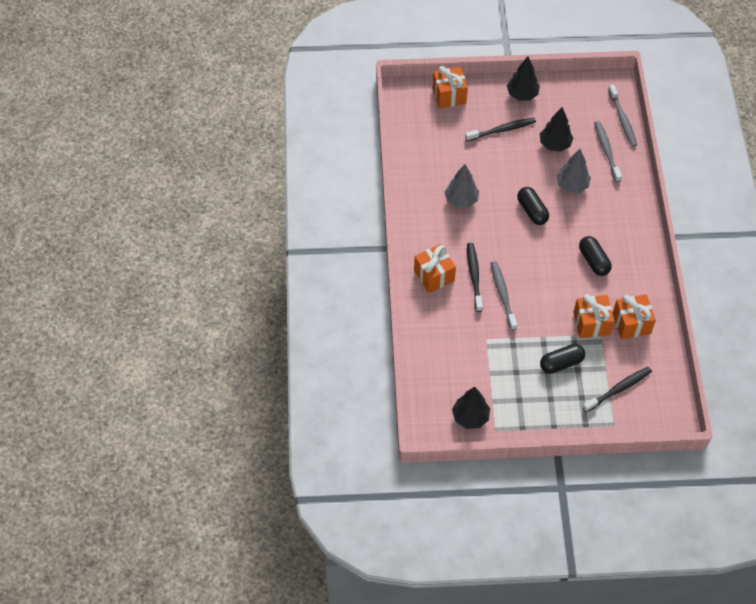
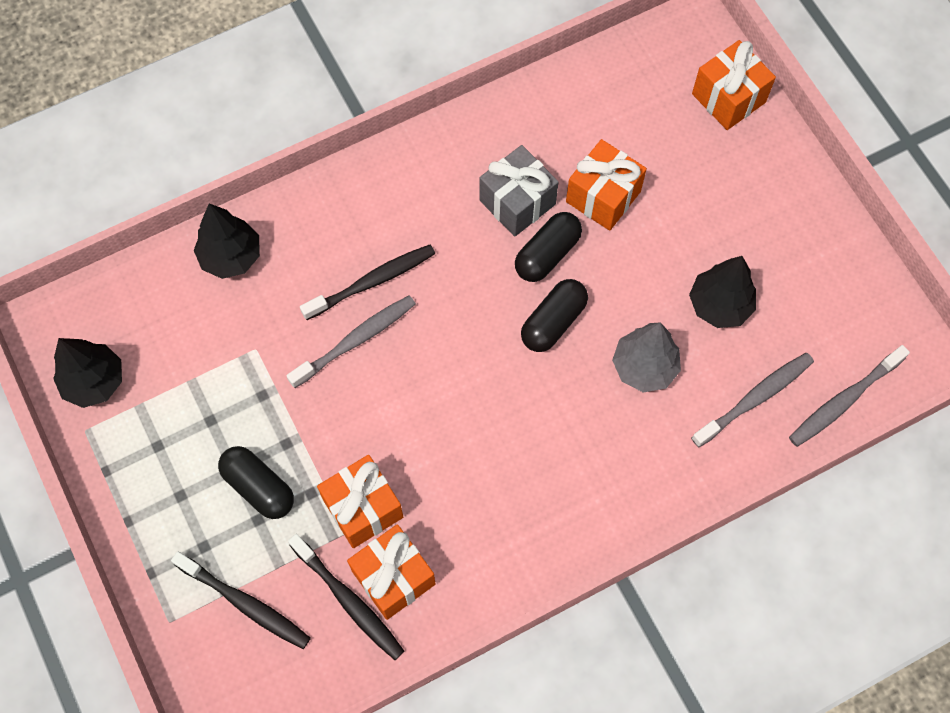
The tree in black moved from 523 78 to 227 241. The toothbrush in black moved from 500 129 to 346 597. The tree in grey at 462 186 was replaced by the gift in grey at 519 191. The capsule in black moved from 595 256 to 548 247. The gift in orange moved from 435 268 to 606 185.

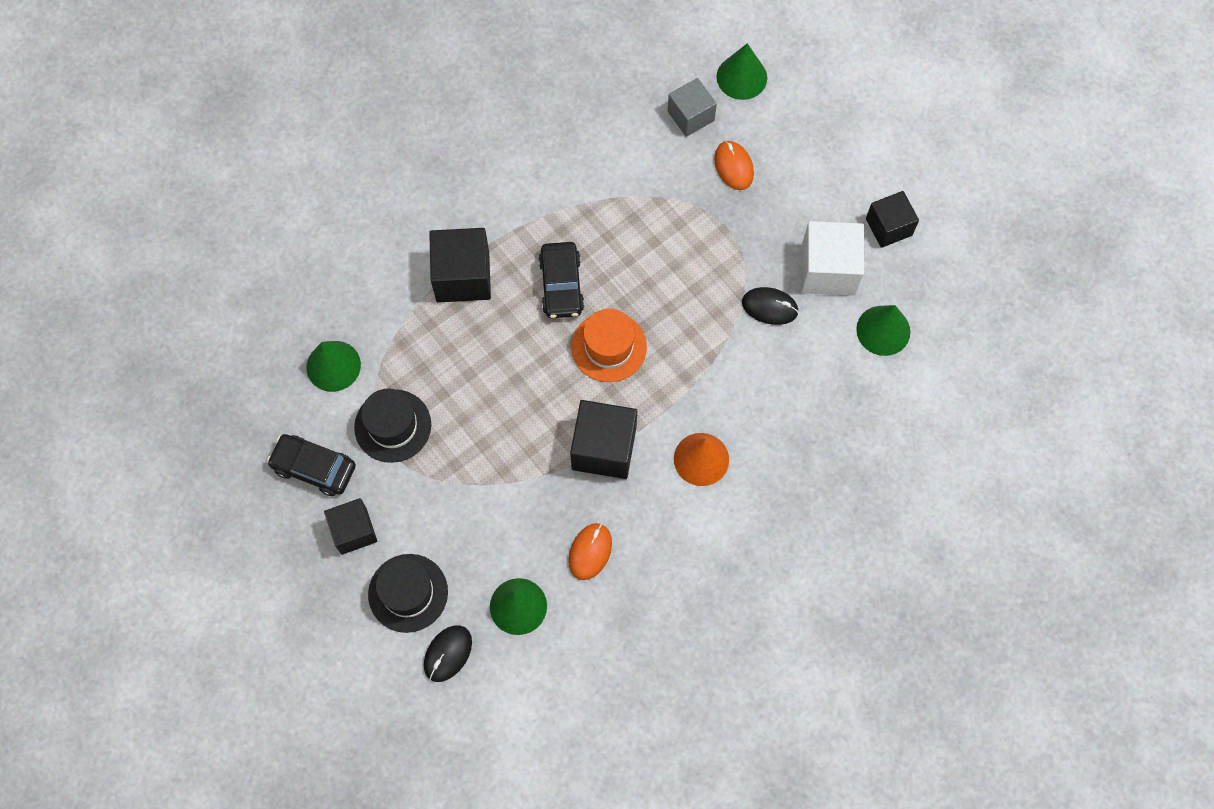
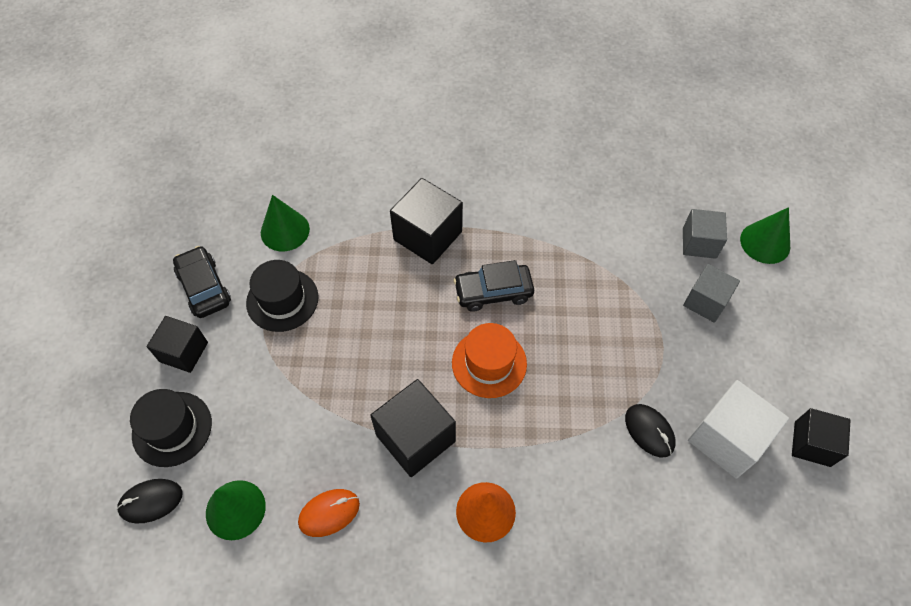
The mouse in orange at 734 165 was replaced by the cube in grey at 711 293. The car in black at 561 280 turned 45 degrees clockwise. The cone in green at 883 330 disappeared.

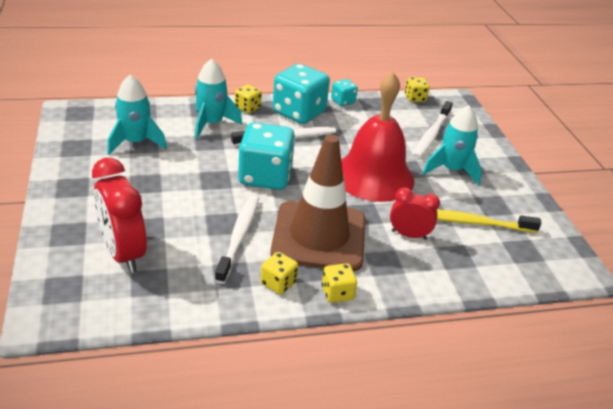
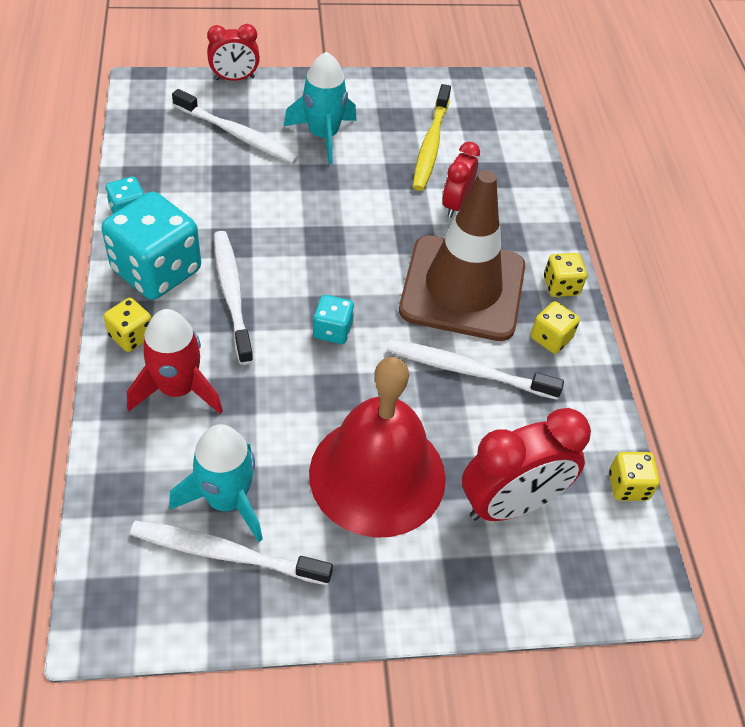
The rocket in turquoise at 218 99 became the rocket in red at 175 361. The bell in red moved from 377 137 to 377 447. The dice in yellow moved from 417 89 to 634 476. The dice in turquoise at 266 156 changed to 0.48 times the size. The clock in red at 233 52 appeared. The toothbrush in white at 231 553 appeared.

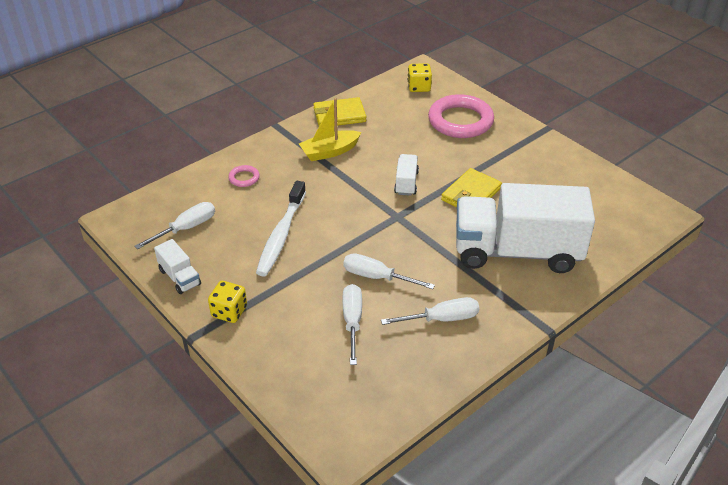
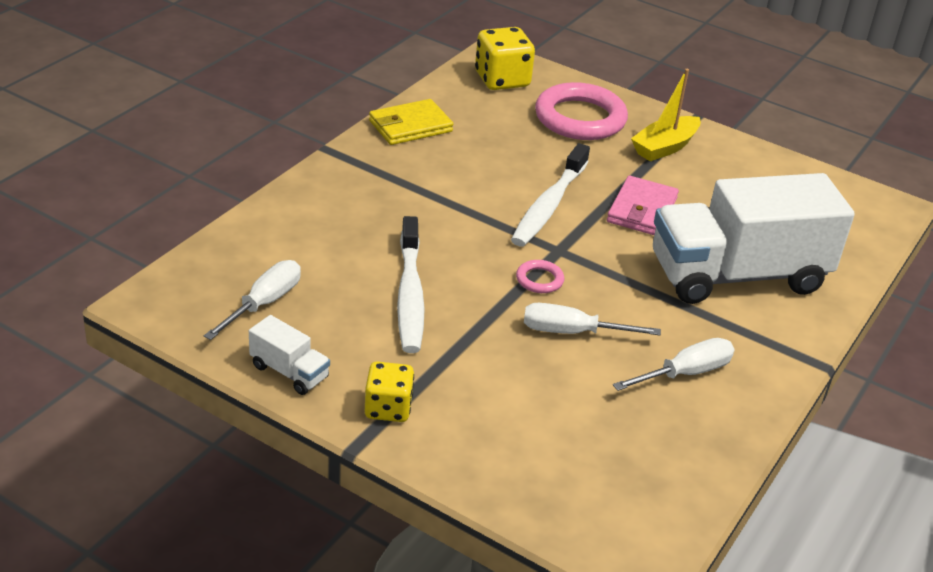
The dice in yellow at 420 77 changed to 1.51 times the size. The boat in yellow moved from 330 129 to 666 115. The truck in white at 406 175 was replaced by the toothbrush in white at 550 195. The ring in pink moved from 244 176 to 540 276. The wallet in yellow at 471 187 became the wallet in pink at 643 205. The screwdriver in white at 352 324 disappeared.

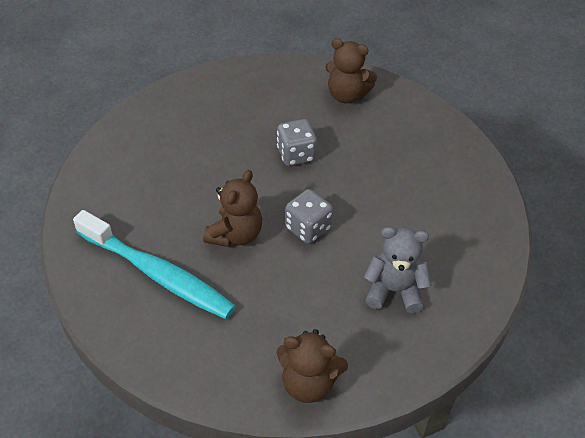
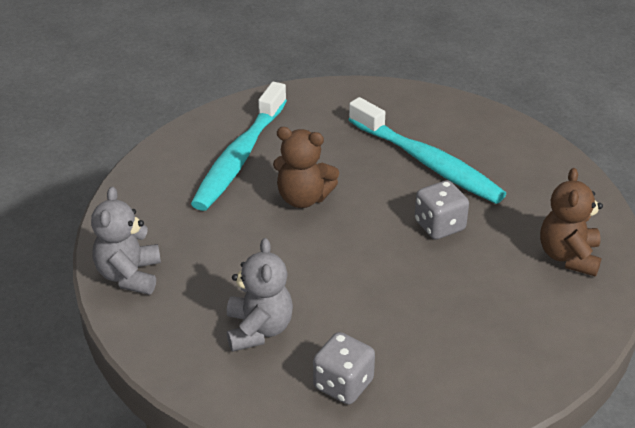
The dice in grey moved from 309 216 to 344 368. The teddy bear in brown at 312 366 became the teddy bear in grey at 126 241. The toothbrush in turquoise at 428 150 appeared.

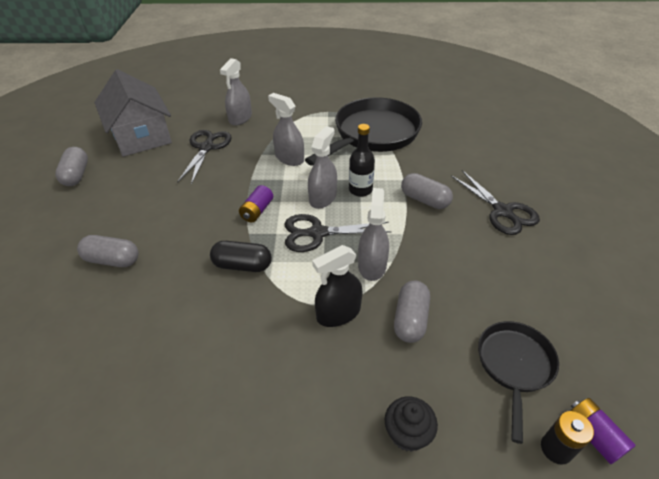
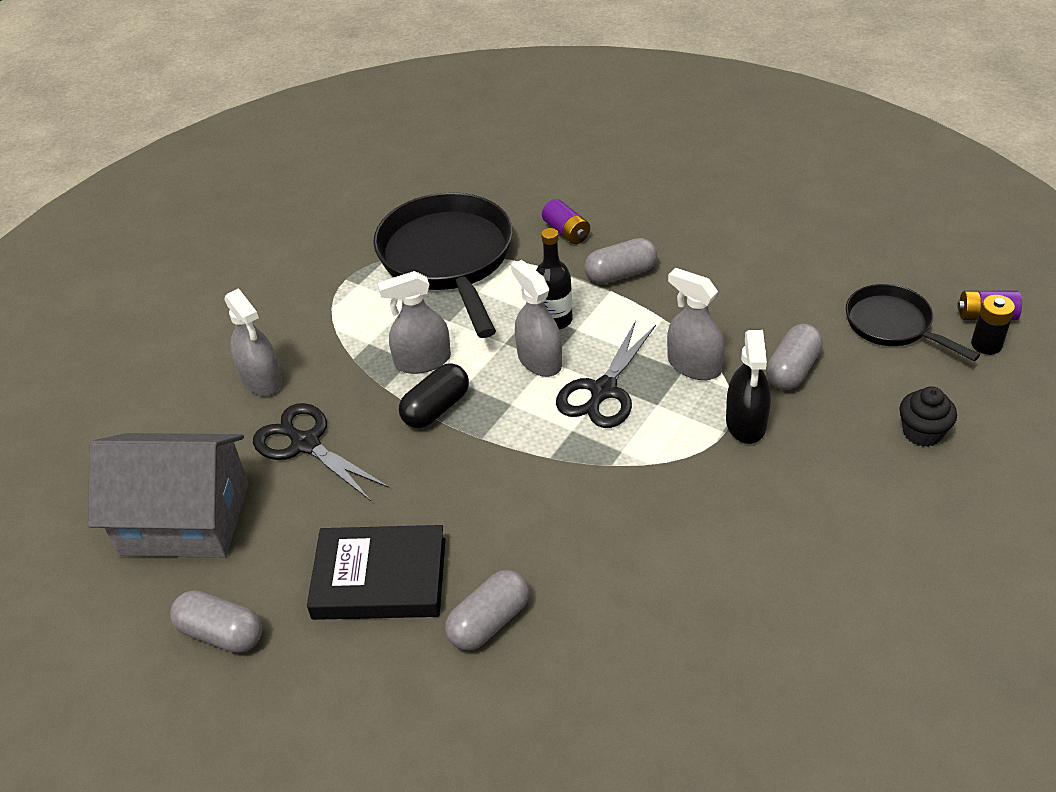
The scissors in black at 495 202 disappeared. The battery in purple moved from 256 203 to 566 221. The capsule in black moved from 241 256 to 434 395. The capsule in grey at 412 311 turned 75 degrees clockwise. The book in black at 376 572 appeared.

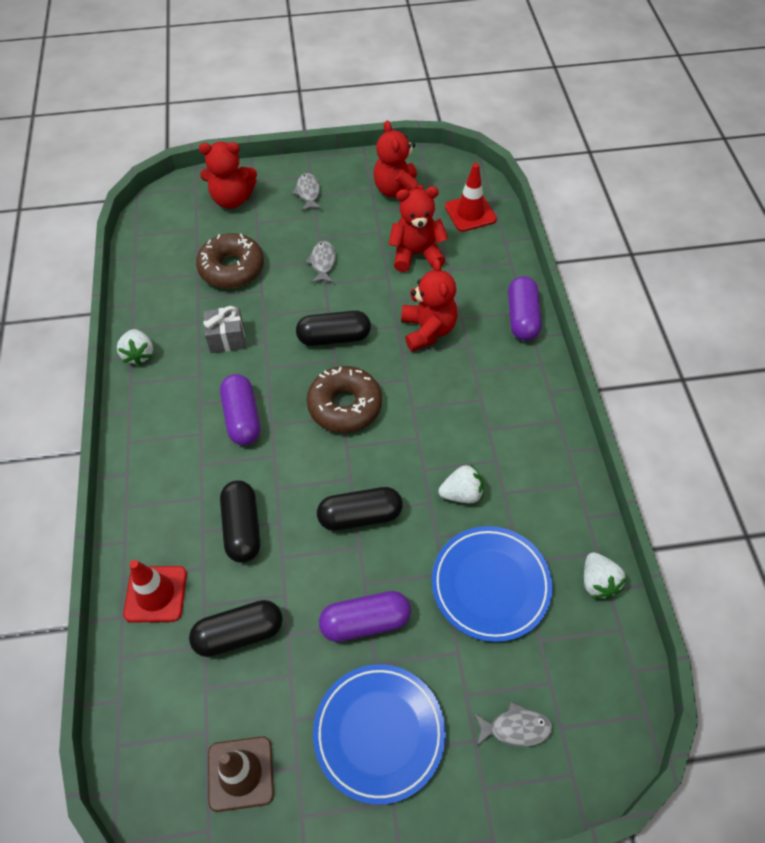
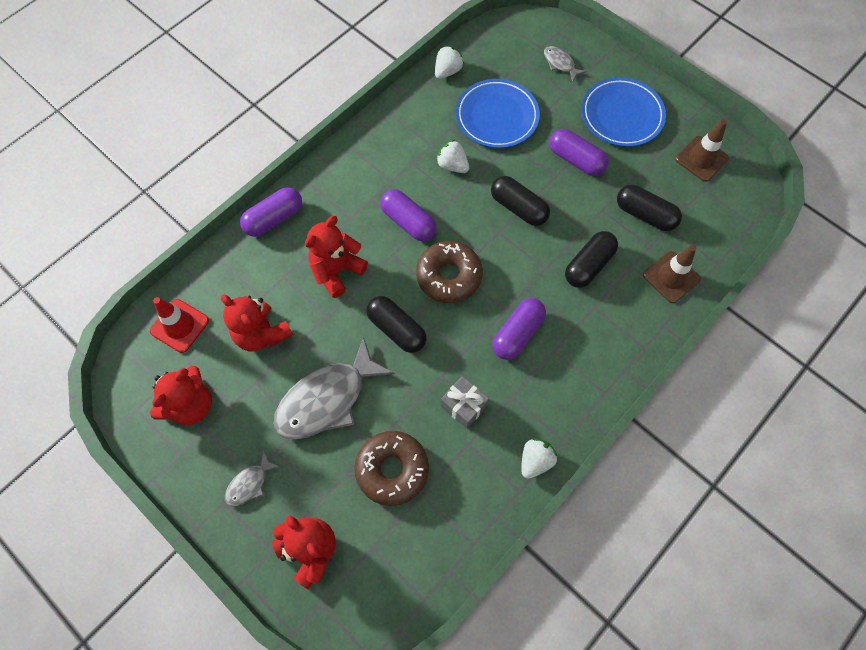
The fish in grey at 320 262 changed to 2.15 times the size. The traffic cone in red at 155 591 became the traffic cone in brown at 672 274. The capsule in purple at 408 215 appeared.

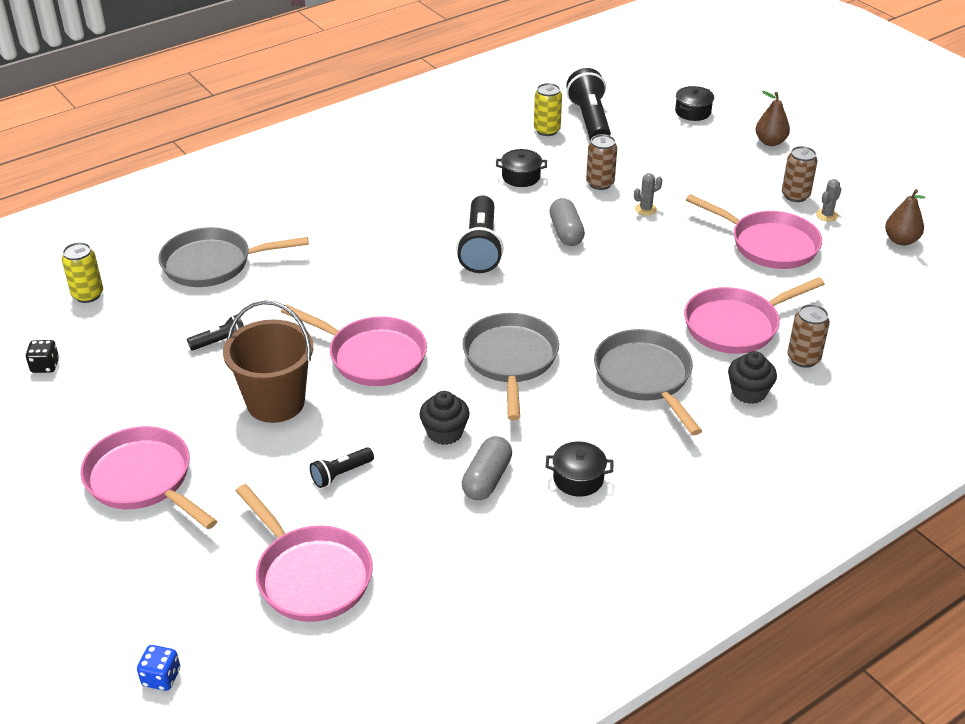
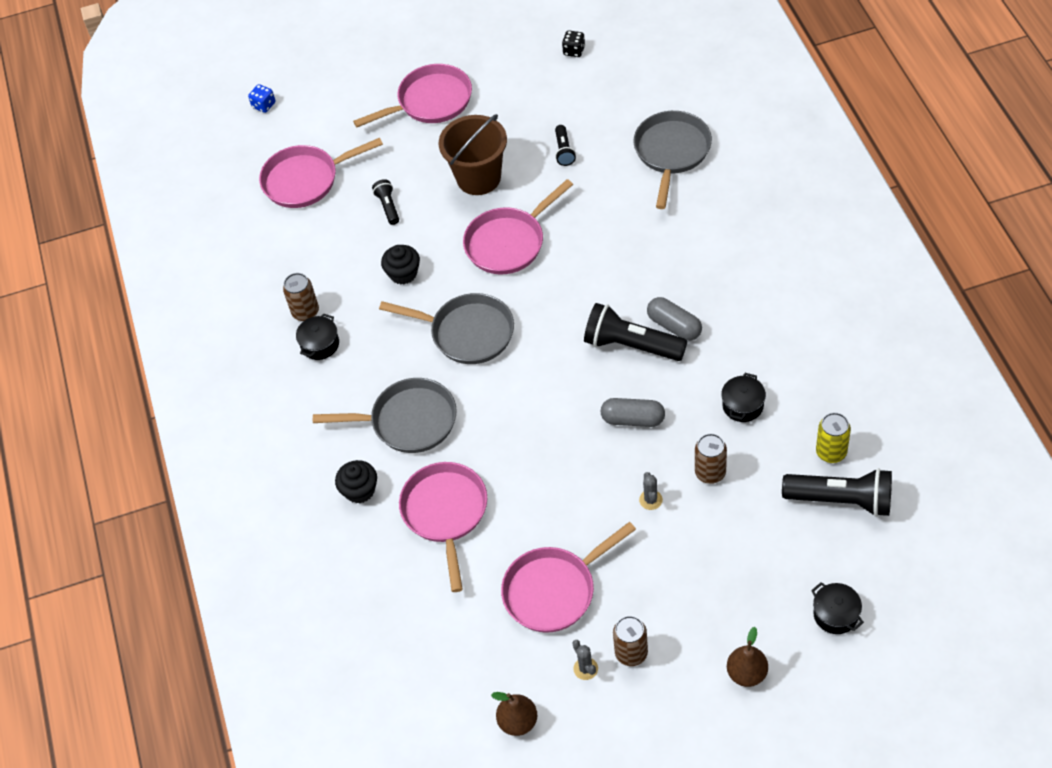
The can in yellow at 82 272 disappeared. The can in brown moved from 809 336 to 301 297. The capsule in grey moved from 487 468 to 674 319.

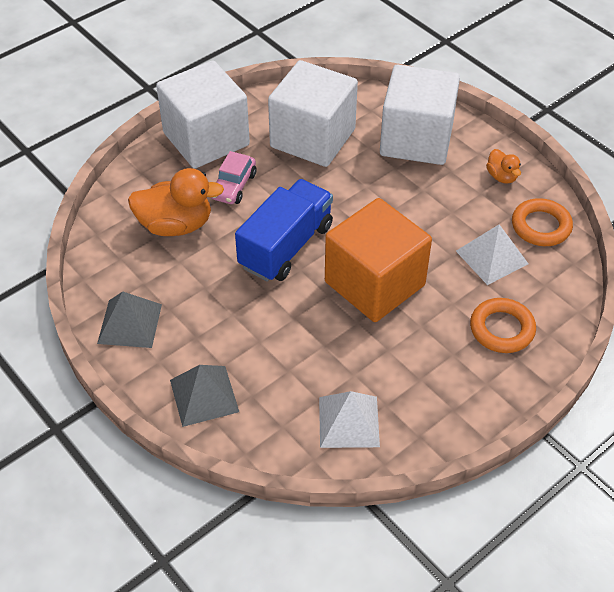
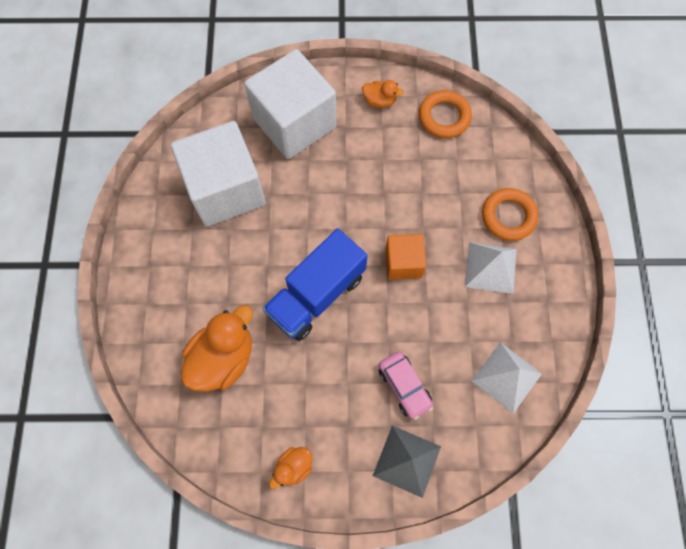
The cube in white at 203 115 disappeared. The car in pink moved from 233 177 to 406 386. The truck in blue at 284 230 turned 120 degrees counterclockwise. The cube in orange at 378 260 changed to 0.52 times the size. The pyramid in white moved from 492 254 to 491 268. The pyramid in grey at 129 319 was replaced by the duck in orange at 290 468.

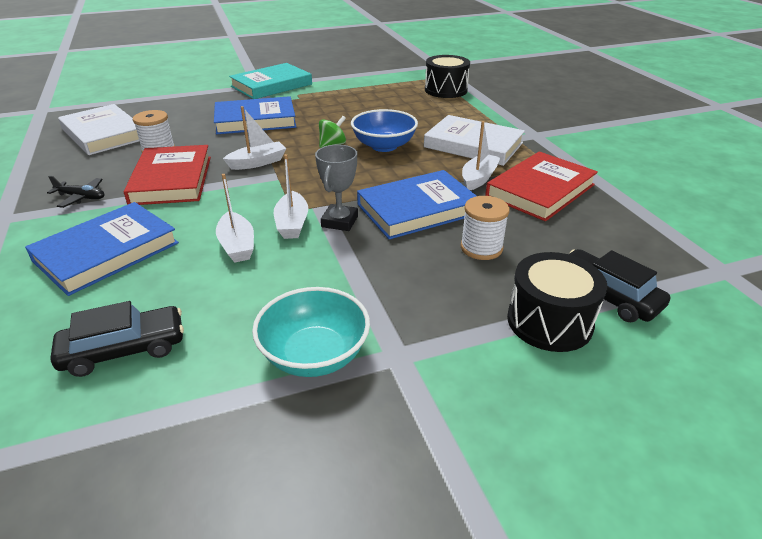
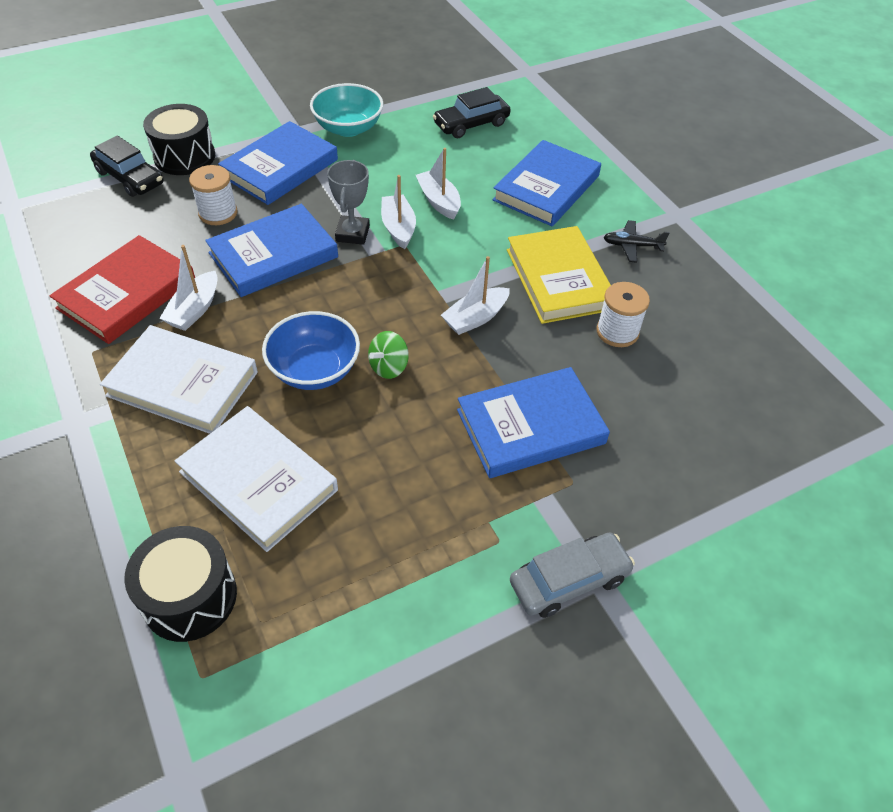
The book in turquoise at 270 81 was replaced by the car in grey at 572 575. The book in white moved from 98 129 to 256 479. The book in red at 167 175 became the book in yellow at 559 275. The book in blue at 278 163 appeared.

